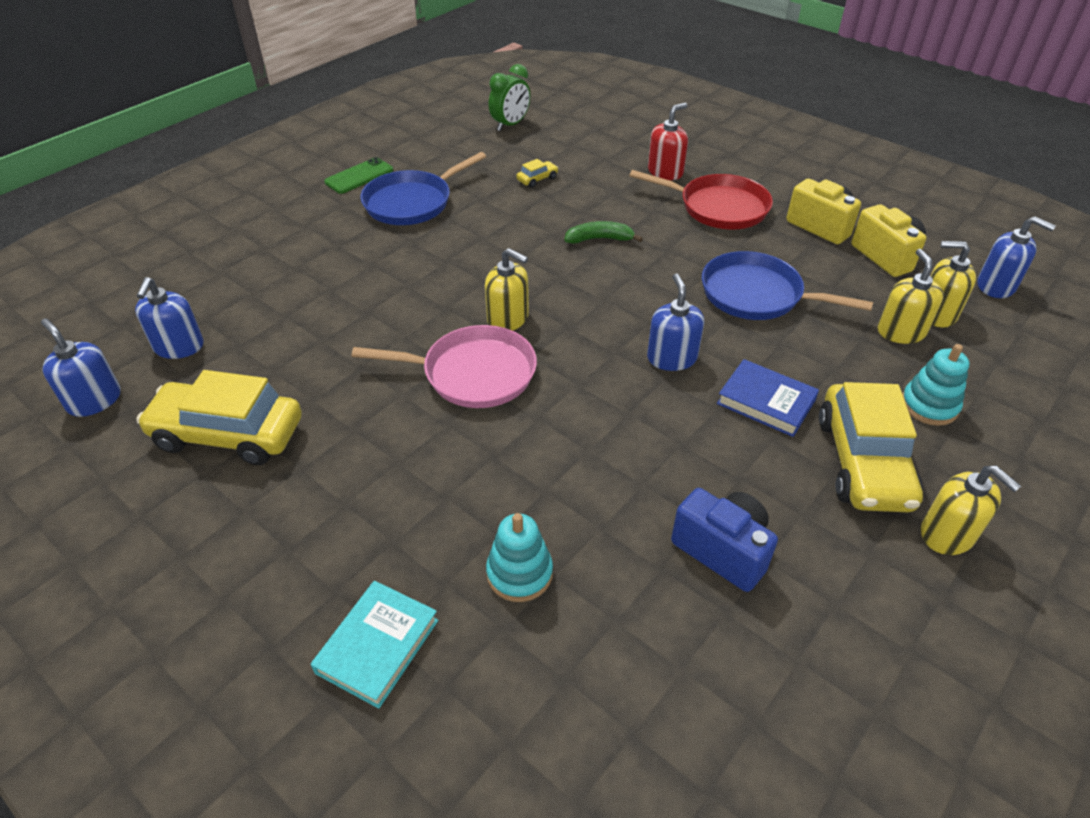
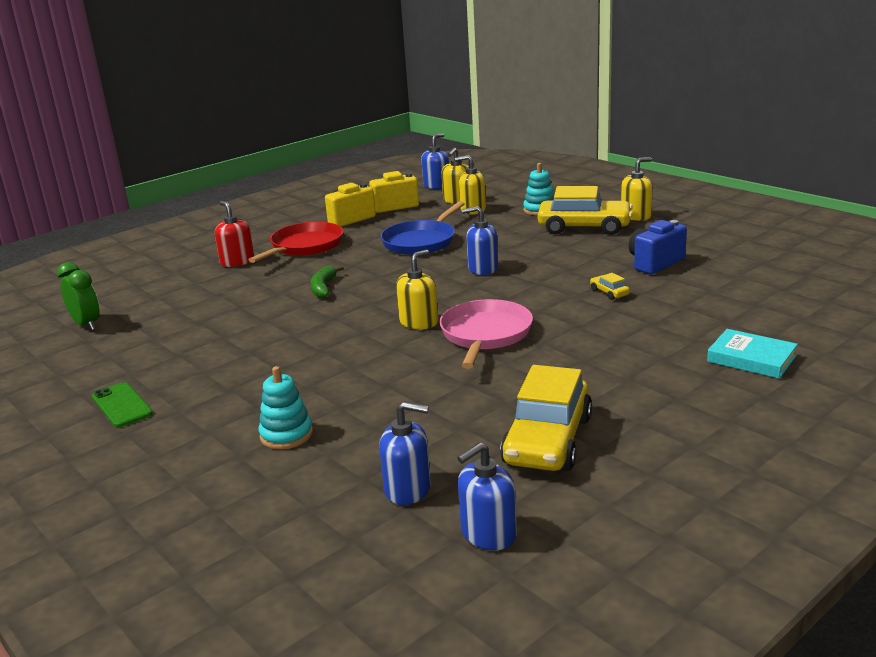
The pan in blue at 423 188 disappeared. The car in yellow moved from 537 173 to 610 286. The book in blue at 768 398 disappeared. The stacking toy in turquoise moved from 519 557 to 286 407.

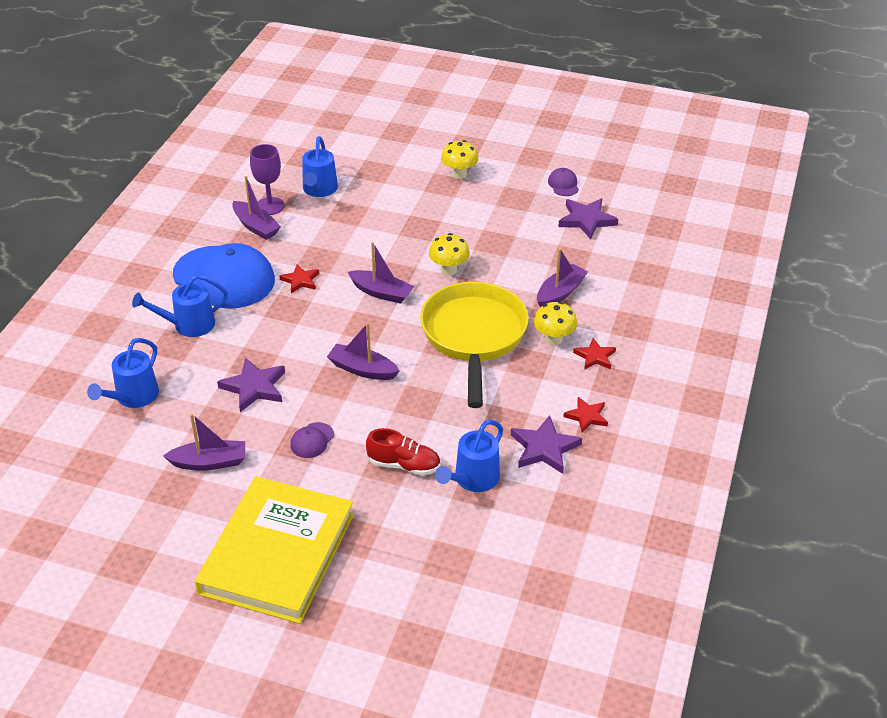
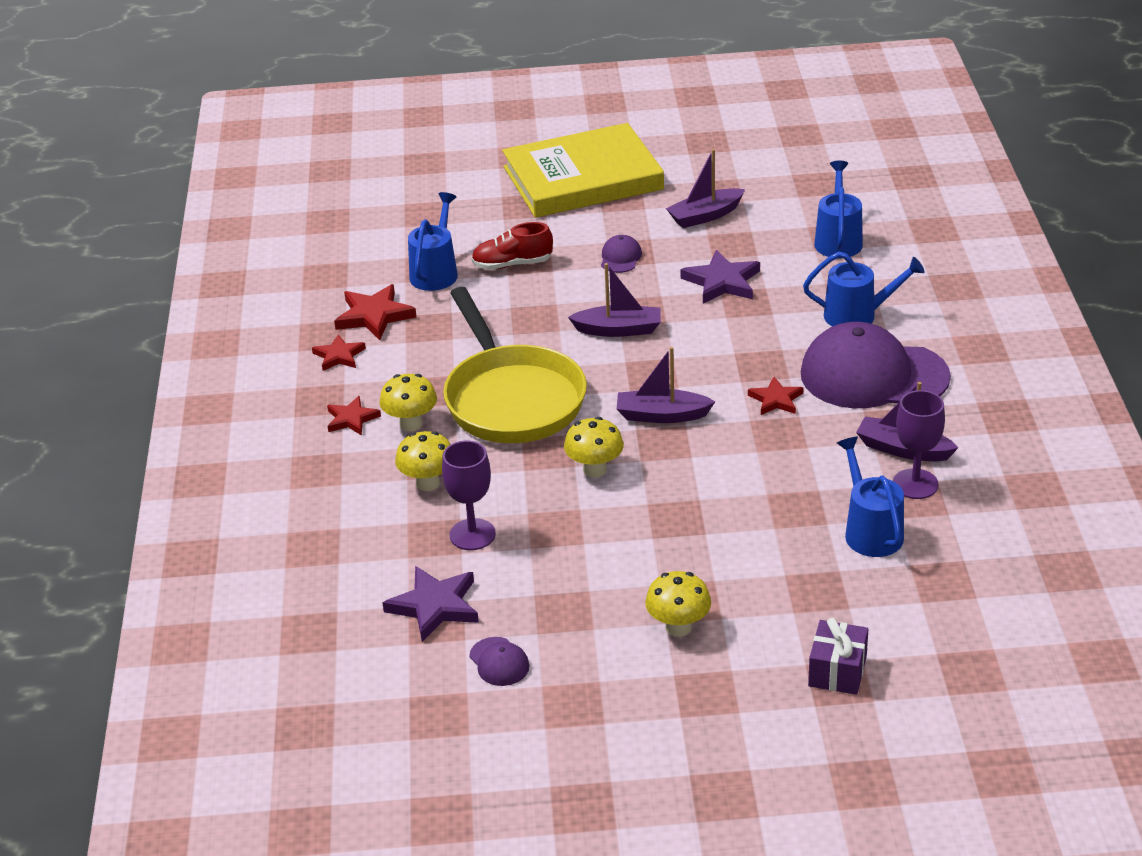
The cap in blue at 224 276 became the cap in purple at 876 365. The boat in purple at 562 277 was replaced by the mushroom in yellow at 423 461. The watering can in blue at 180 305 turned 45 degrees clockwise. The star in purple at 546 444 became the star in red at 375 312. The book in yellow at 274 550 turned 75 degrees clockwise. The goblet in purple at 469 495 appeared. The gift in purple at 838 656 appeared.

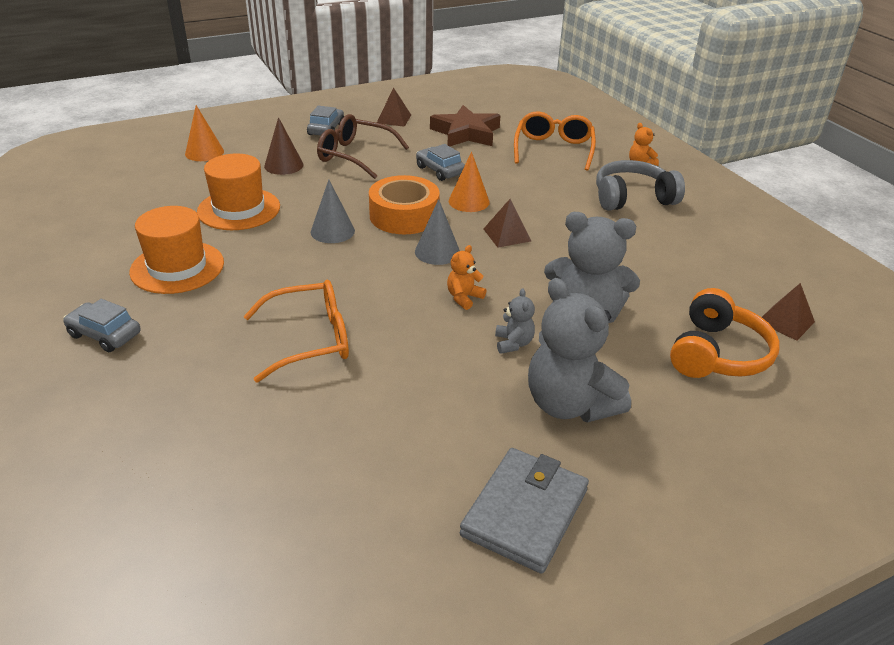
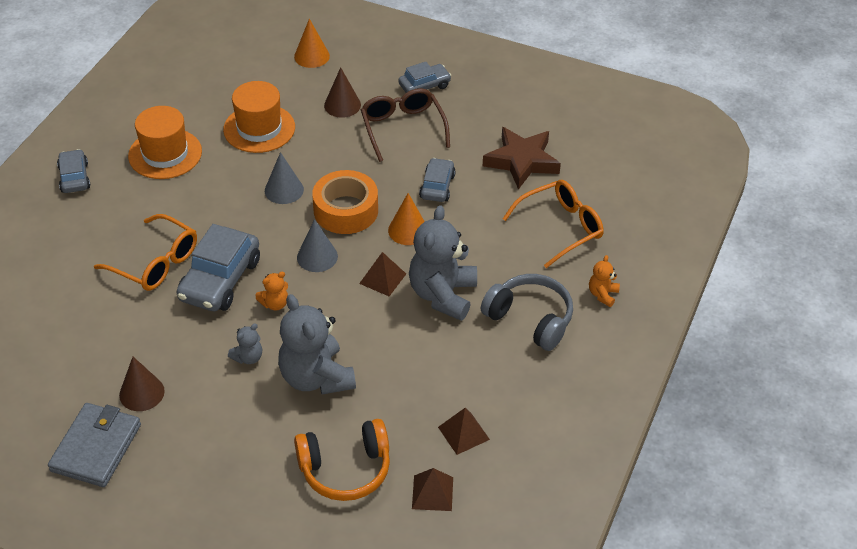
The pyramid in brown moved from 394 107 to 464 431. The teddy bear in orange at 466 277 turned 150 degrees clockwise. The teddy bear in grey moved from 579 350 to 443 263. The wallet in grey at 524 511 turned 60 degrees counterclockwise. The car in grey at 218 267 appeared. The cone in brown at 142 384 appeared.

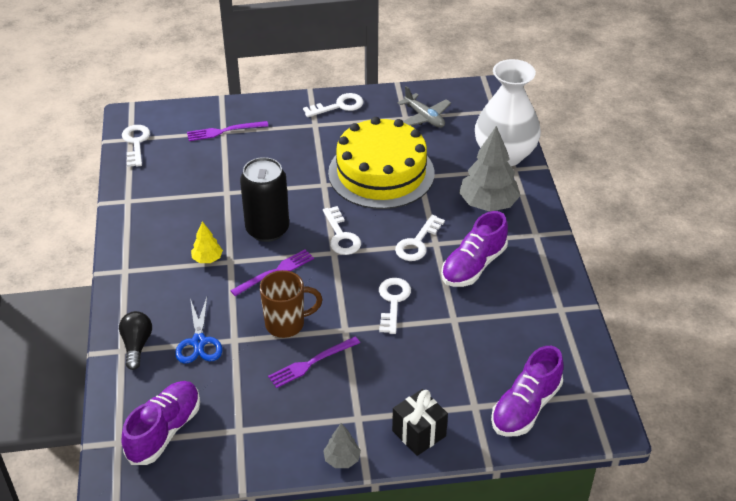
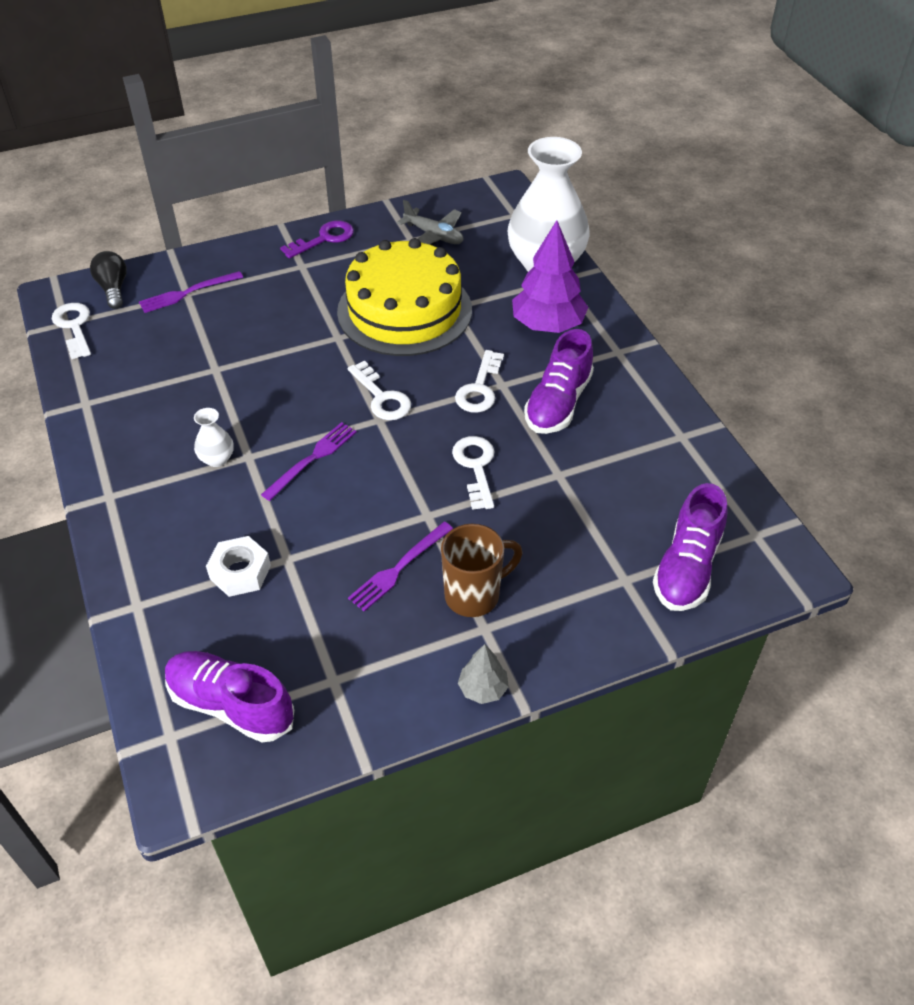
The key in white at 333 105 became the key in purple at 317 239. The tree in grey at 490 169 became the tree in purple at 550 276. The can in black at 264 199 disappeared. The tree in yellow at 207 242 was replaced by the vase in white at 214 437. The mug in brown moved from 291 304 to 481 570. The scissors in blue at 198 330 was replaced by the nut in white at 238 566. The light bulb in black moved from 135 340 to 108 280. The shoe in purple at 161 423 turned 75 degrees counterclockwise. The gift in black at 420 422 disappeared.

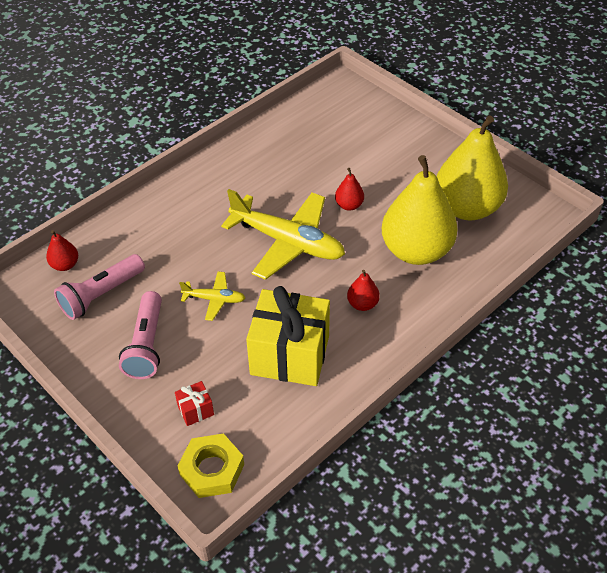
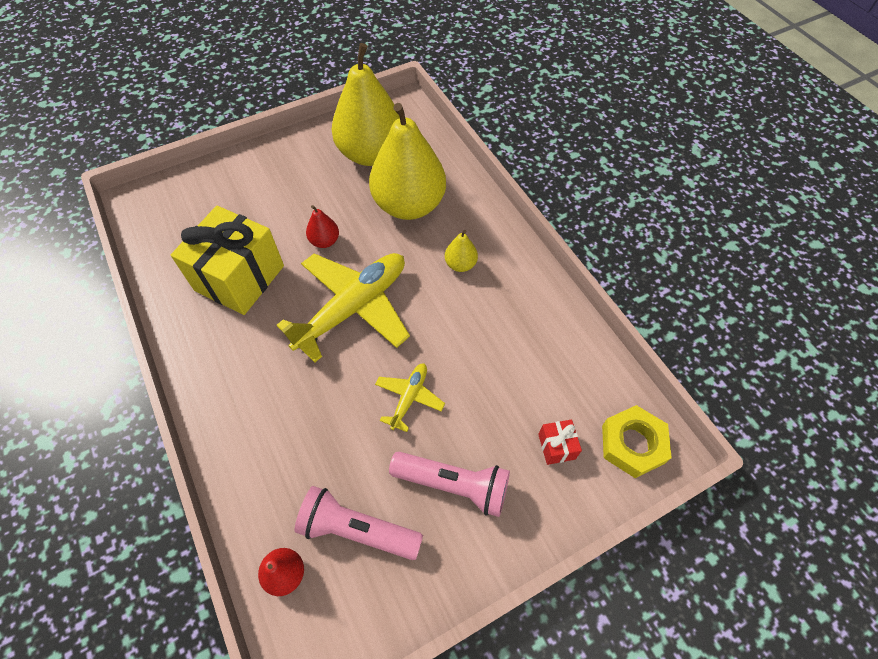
The flashlight in pink at 99 287 turned 135 degrees clockwise. The pear in red at 363 290 became the pear in yellow at 461 251. The gift in yellow moved from 288 336 to 227 260.

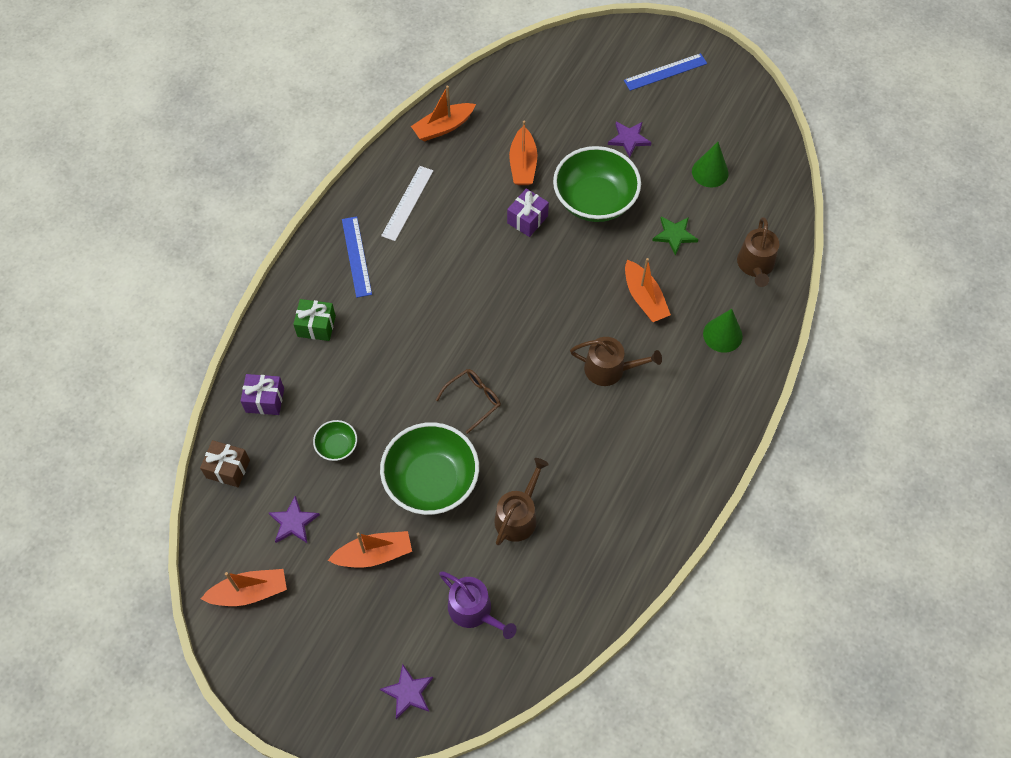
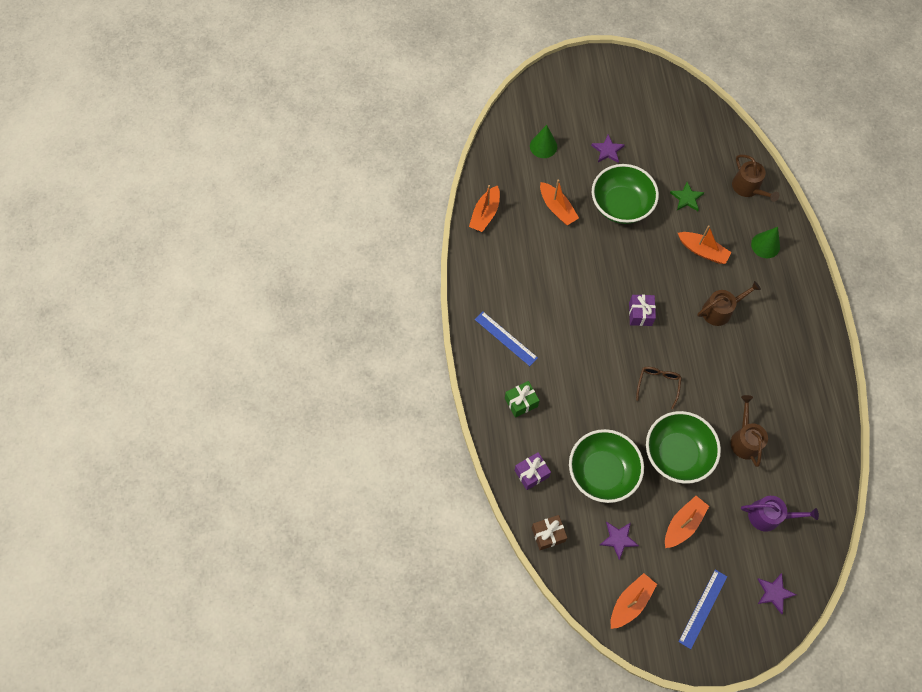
The ruler in blue moved from 665 72 to 702 609. The cone in green moved from 710 165 to 543 141. The ruler in white at 407 203 disappeared. The gift in purple moved from 528 212 to 642 310. The bowl in green at 335 440 changed to 2.18 times the size.

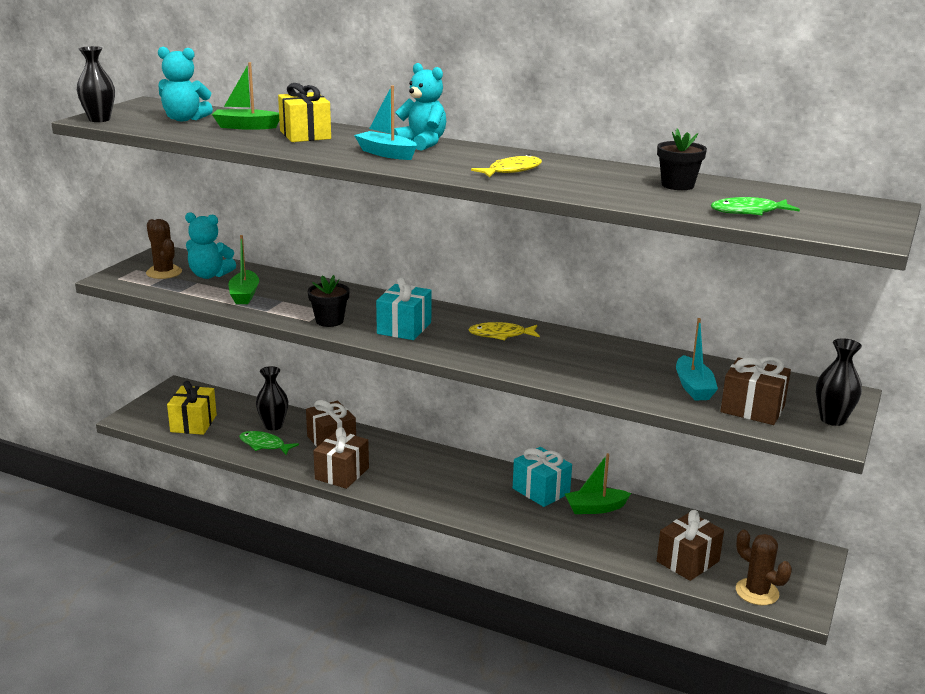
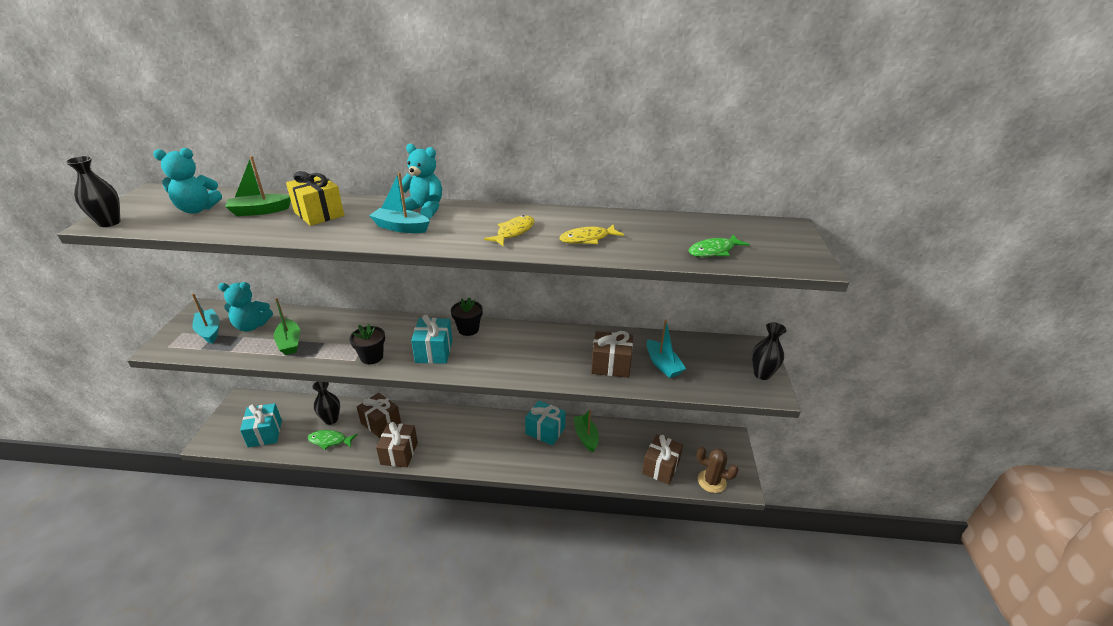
The flower pot in black moved from 682 159 to 467 316. The cactus in brown at 164 249 was replaced by the boat in turquoise at 206 318. The fish in yellow moved from 504 331 to 591 234. The gift in brown moved from 756 391 to 612 354. The gift in yellow at 192 408 became the gift in turquoise at 261 425. The boat in green at 598 483 turned 105 degrees clockwise.

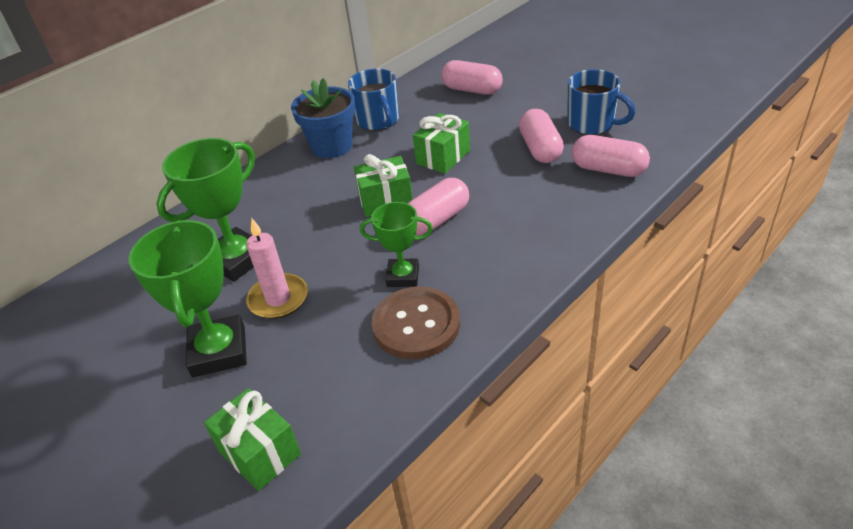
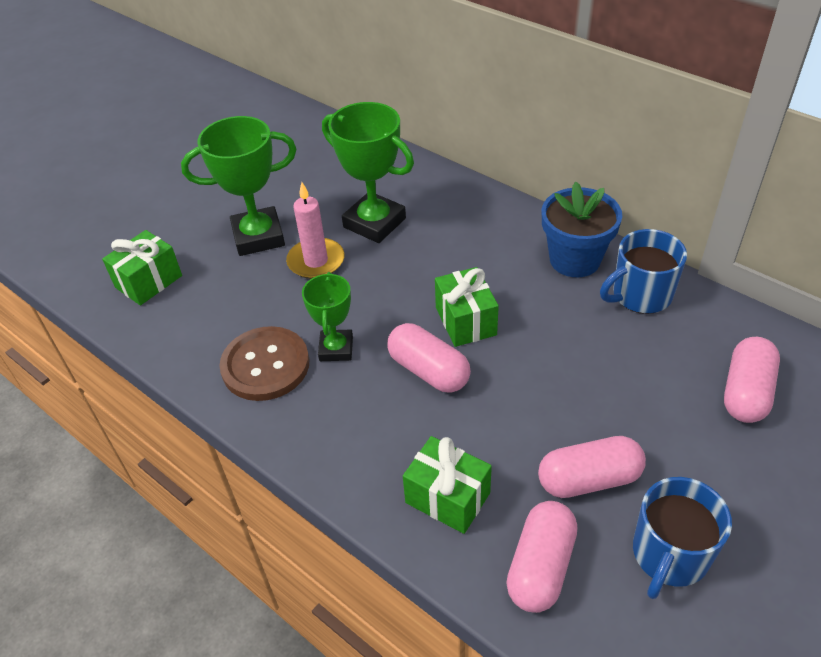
The gift in green moved from 441 143 to 447 485.

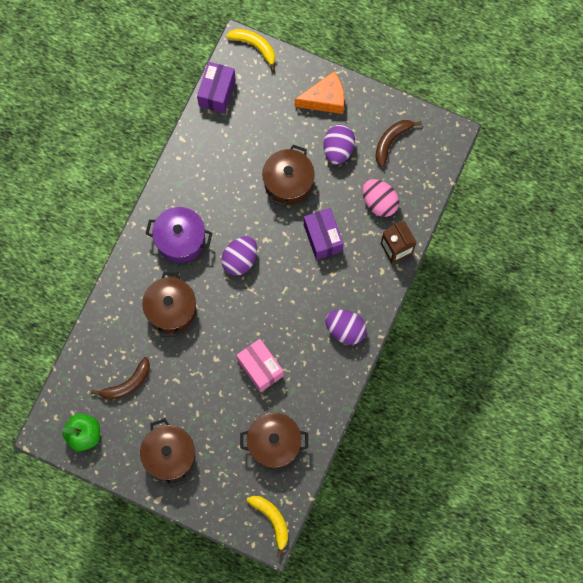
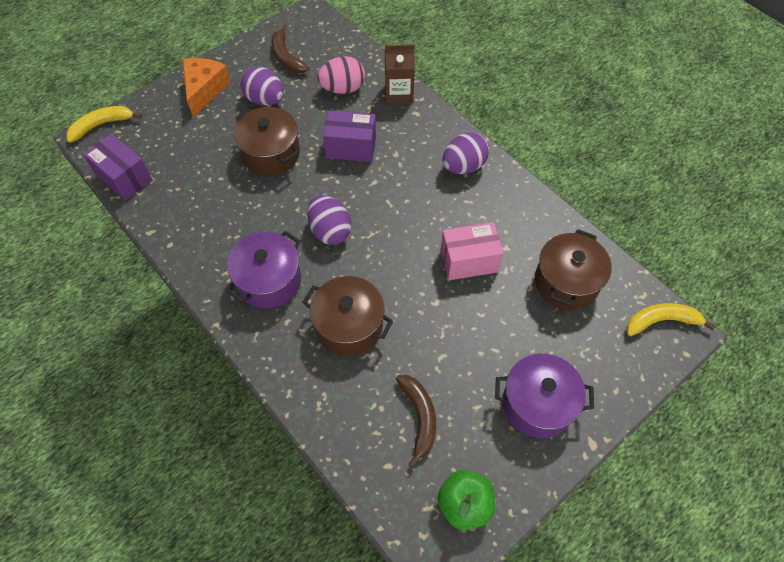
The pot in brown at 167 453 became the pot in purple at 544 396.

